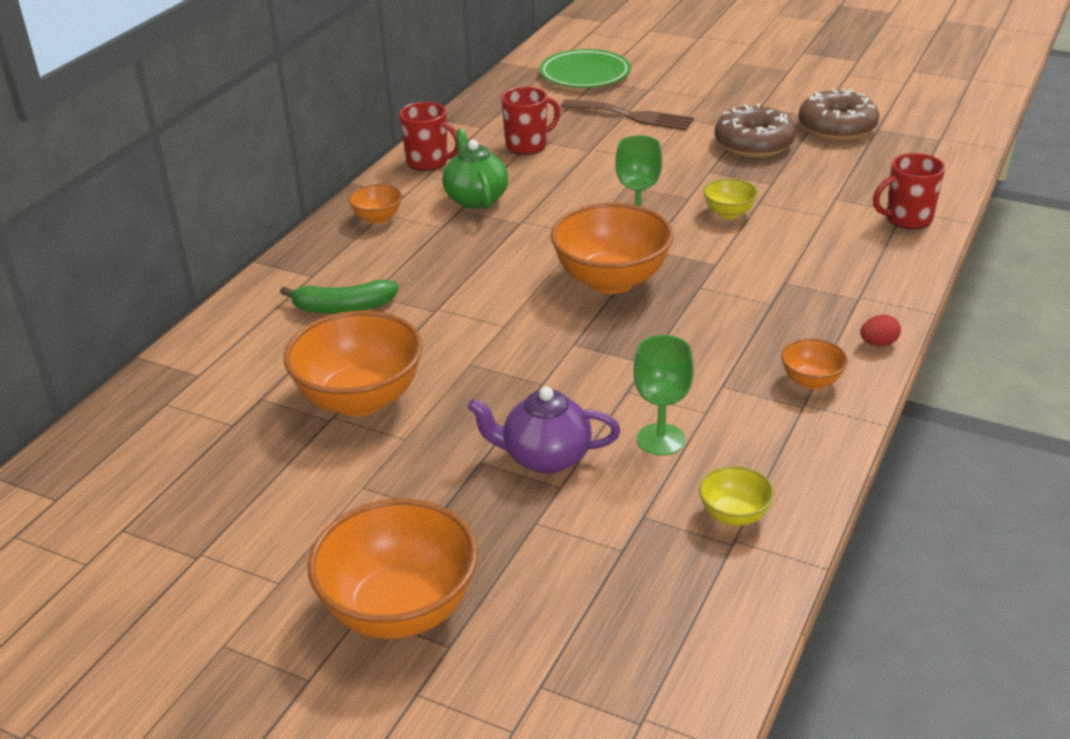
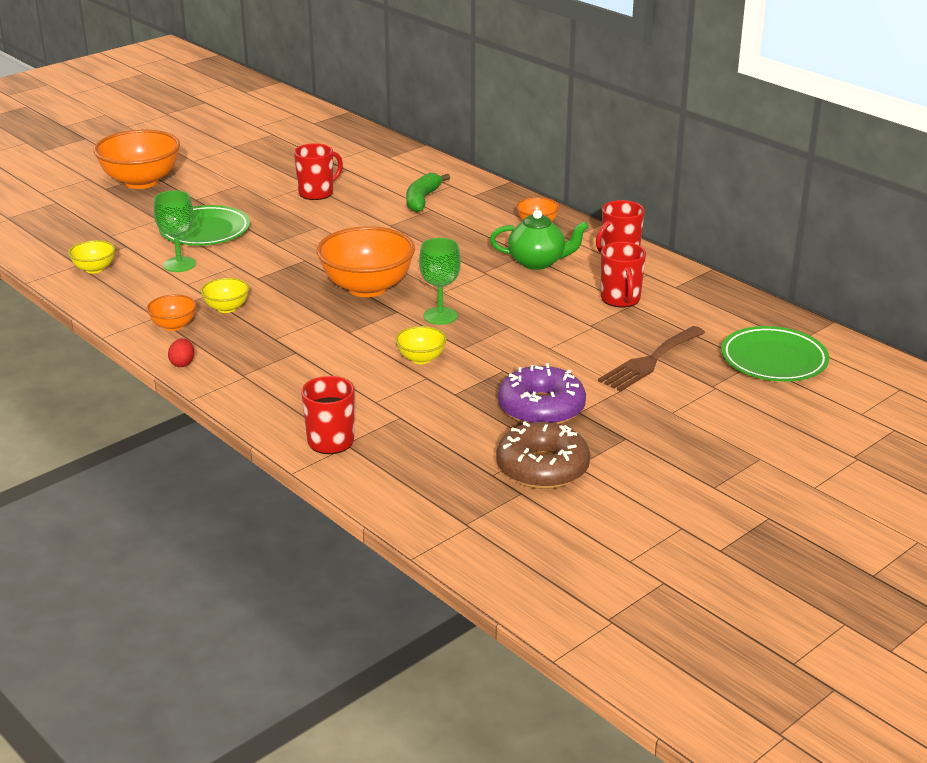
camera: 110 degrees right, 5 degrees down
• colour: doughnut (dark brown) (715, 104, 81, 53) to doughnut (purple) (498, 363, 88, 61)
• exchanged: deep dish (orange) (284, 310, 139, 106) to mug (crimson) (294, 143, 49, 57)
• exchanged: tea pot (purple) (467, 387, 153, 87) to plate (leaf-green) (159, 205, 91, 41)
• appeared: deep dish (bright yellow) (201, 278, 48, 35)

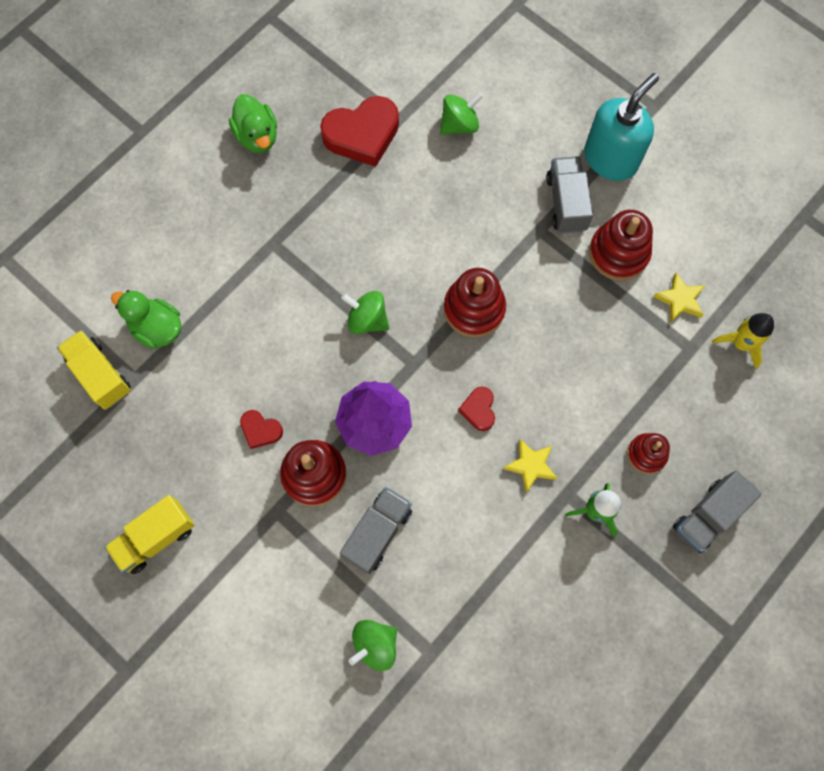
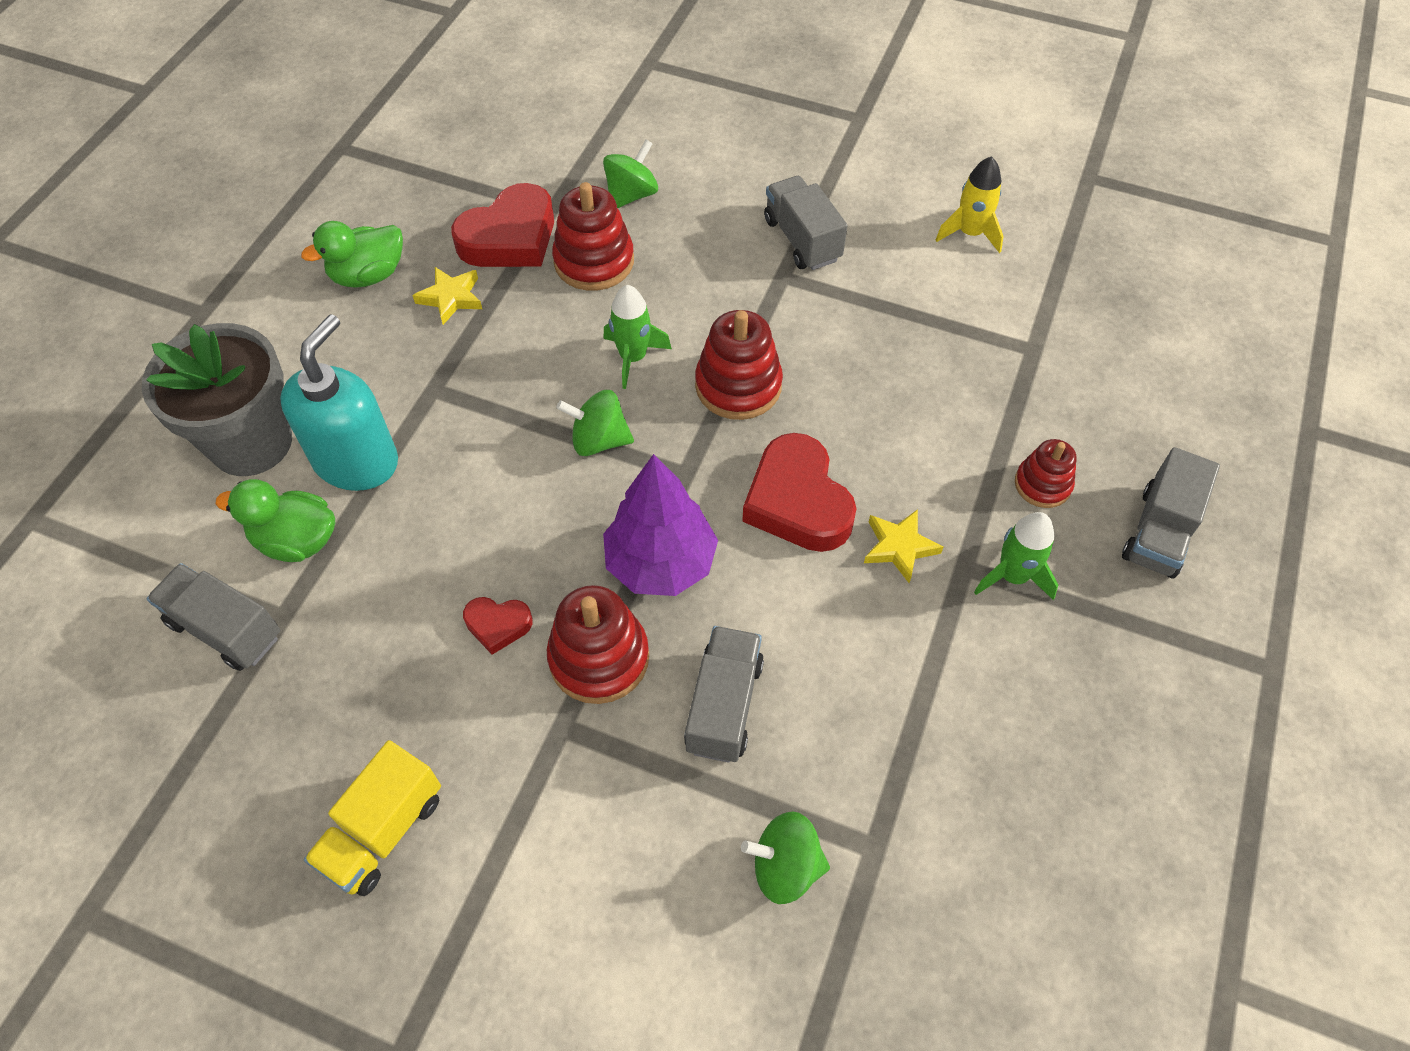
camera: 20 degrees left, 15 degrees down
• relocated: soap dispenser (teal) (584, 73, 75, 108) to (280, 315, 118, 176)
• spun: rubber duck (leaf-green) (229, 94, 48, 59) = (301, 221, 102, 67) 105 degrees clockwise
• relocated: stacking toy (crimson) (589, 210, 64, 71) to (552, 182, 82, 109)
• relocated: five-pointed star (bright yellow) (654, 273, 51, 50) to (412, 267, 70, 58)
• relocated: toy rocket (bright yellow) (712, 313, 62, 56) to (936, 156, 68, 97)
• colour: truck (bright yellow) (57, 330, 74, 80) to truck (grey) (147, 563, 133, 108)
• size: love heart (crimson) (458, 387, 37, 44) = (742, 433, 115, 119) x2.00
• spun: toy top (leaf-green) (349, 620, 48, 51) = (741, 812, 89, 92) 60 degrees clockwise
• appeared: toy rocket (leaf-green) (603, 285, 69, 104)
• appeared: plant pot (grey) (142, 323, 150, 153)

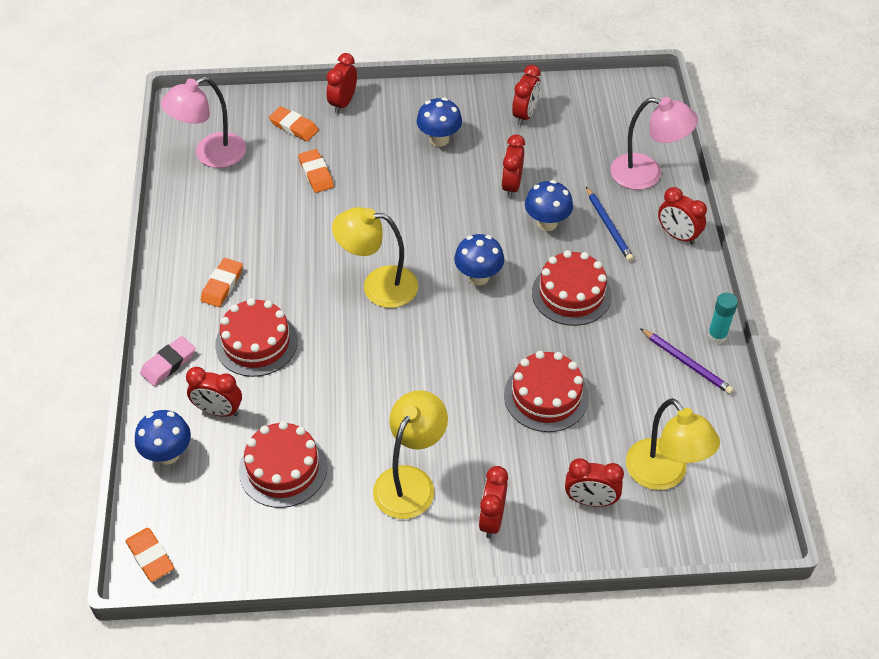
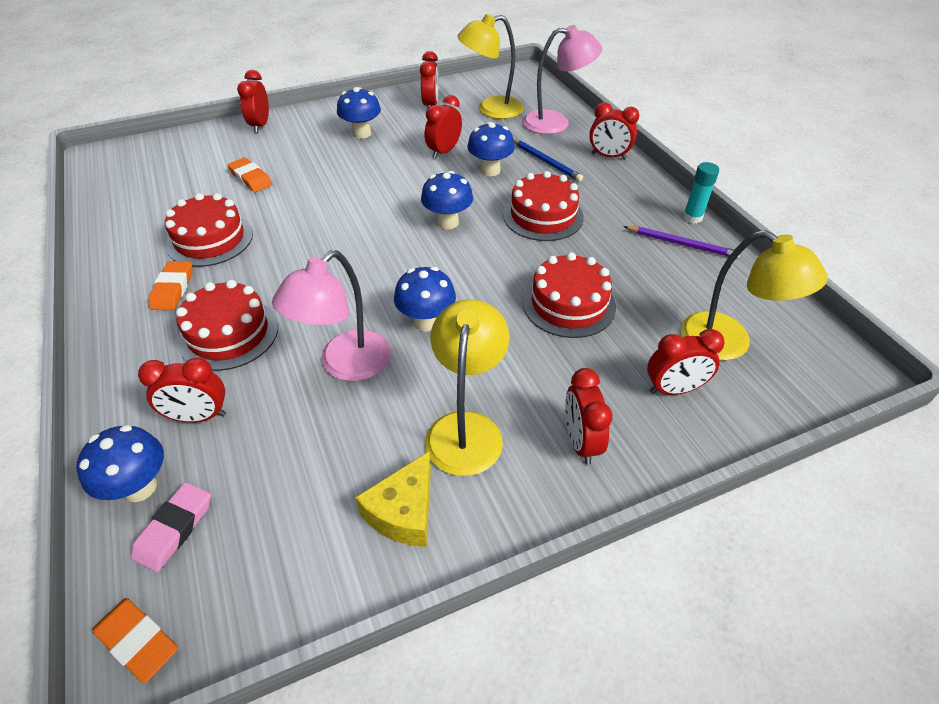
camera: 20 degrees left, 5 degrees down
• relocated: reading lamp (rose-pink) (161, 76, 85, 92) to (272, 250, 119, 131)
• missing: pencil eraser (orange) (269, 106, 50, 35)
• spun: alarm clock (crimson) (502, 134, 23, 64) = (425, 95, 37, 64) 45 degrees clockwise
• relocated: reading lamp (bright yellow) (332, 207, 86, 101) to (457, 14, 67, 105)
• relocated: pencil eraser (rose-pink) (140, 336, 56, 50) to (131, 482, 80, 90)
• relocated: gateau (crimson) (239, 421, 88, 87) to (165, 193, 88, 74)
• appeared: fungus (cobalt) (394, 267, 62, 65)
• appeared: cheese (bright yellow) (355, 451, 76, 96)

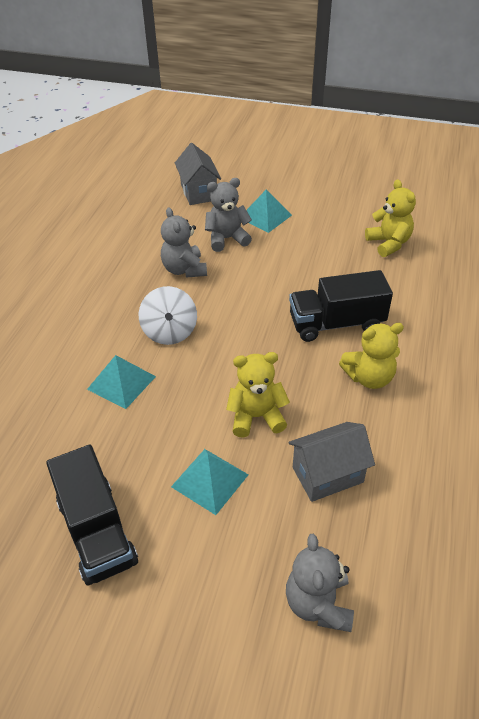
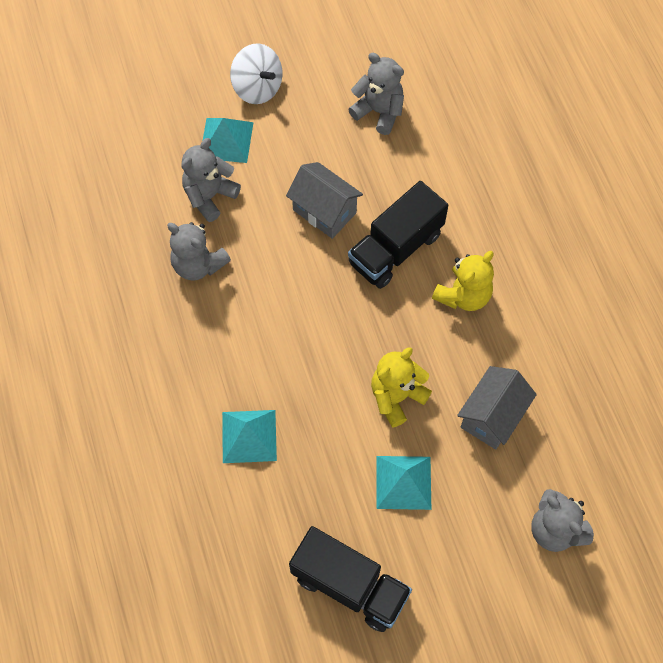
camera: 35 degrees left, 20 degrees up
• relocated: toy house (grey) (175, 143, 46, 62) to (286, 162, 77, 77)
• colour: teddy (bright yellow) (365, 179, 51, 78) to teddy (grey) (348, 53, 56, 82)
• relocated: toy top (snow-white) (138, 286, 59, 59) to (230, 43, 53, 61)

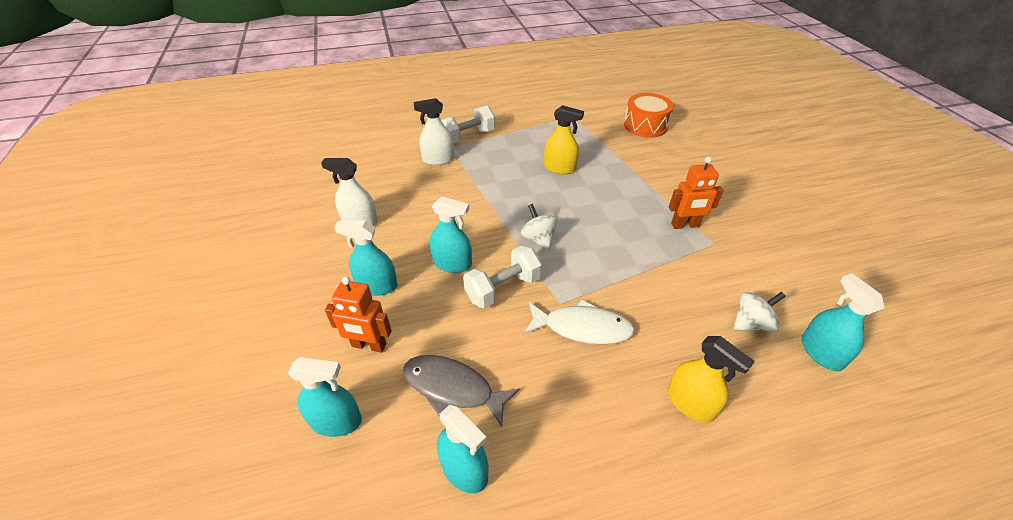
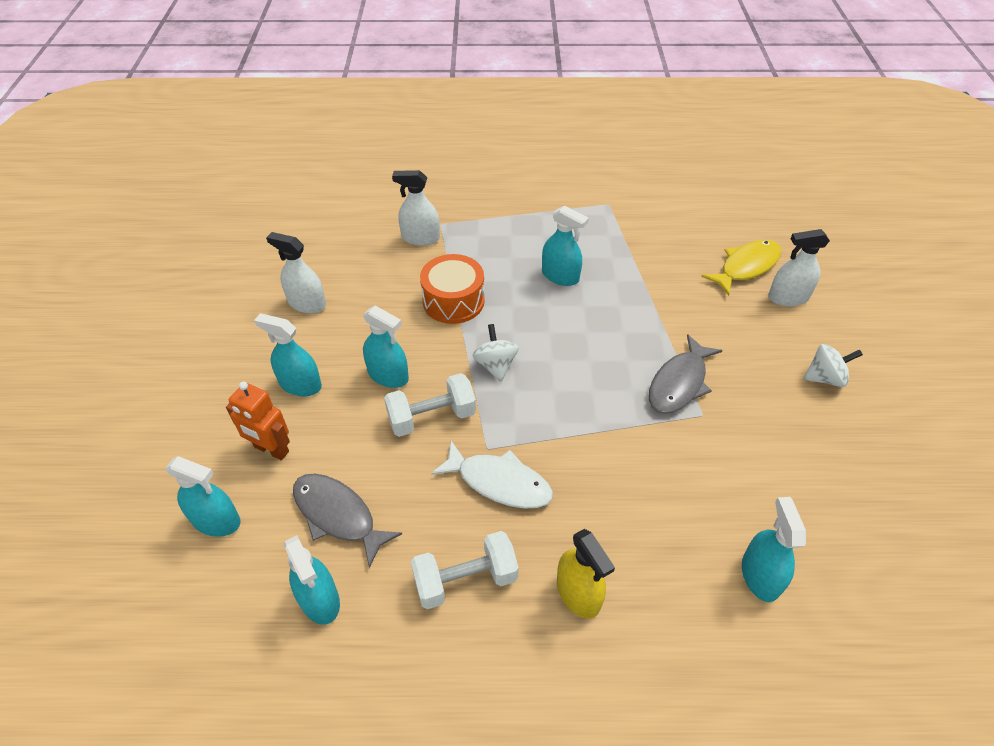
camera: 15 degrees right, 5 degrees up
• relocated: drum (orange) (624, 93, 50, 45) to (420, 254, 65, 70)
• relocated: hand weight (snow-white) (441, 105, 54, 38) to (411, 531, 108, 78)
• colour: spray cleaner (bright yellow) (544, 105, 40, 69) to spray cleaner (teal) (542, 205, 47, 81)
• exchanged: robot figure (orange) (669, 157, 55, 72) to toy fish (grey) (649, 334, 74, 80)
• relocated: toy top (snow-white) (733, 292, 53, 39) to (803, 344, 60, 43)
• appeared: spray cleaner (snow-white) (768, 229, 62, 78)
• appeared: toy fish (bright yellow) (701, 240, 81, 56)

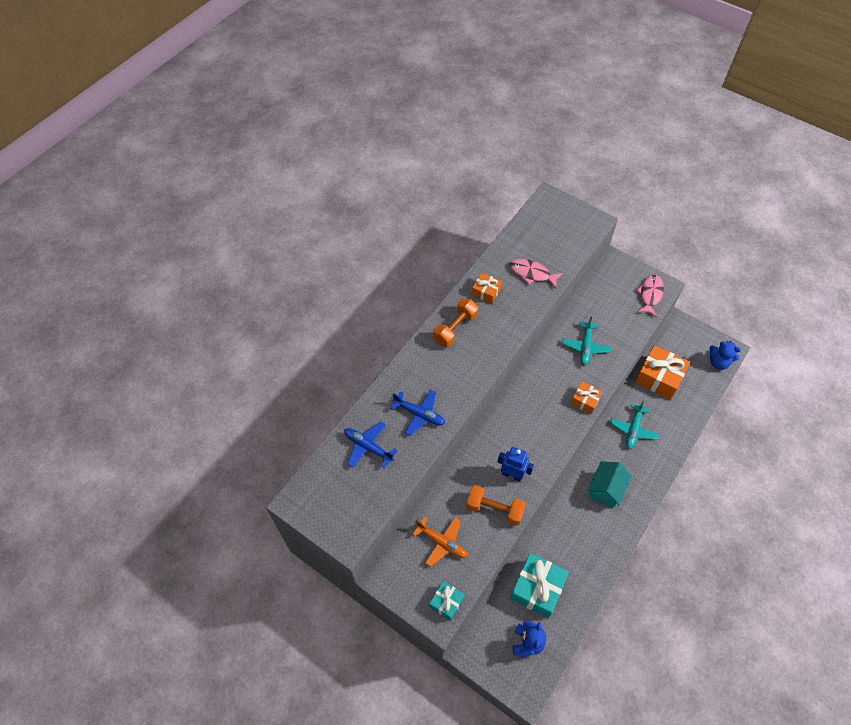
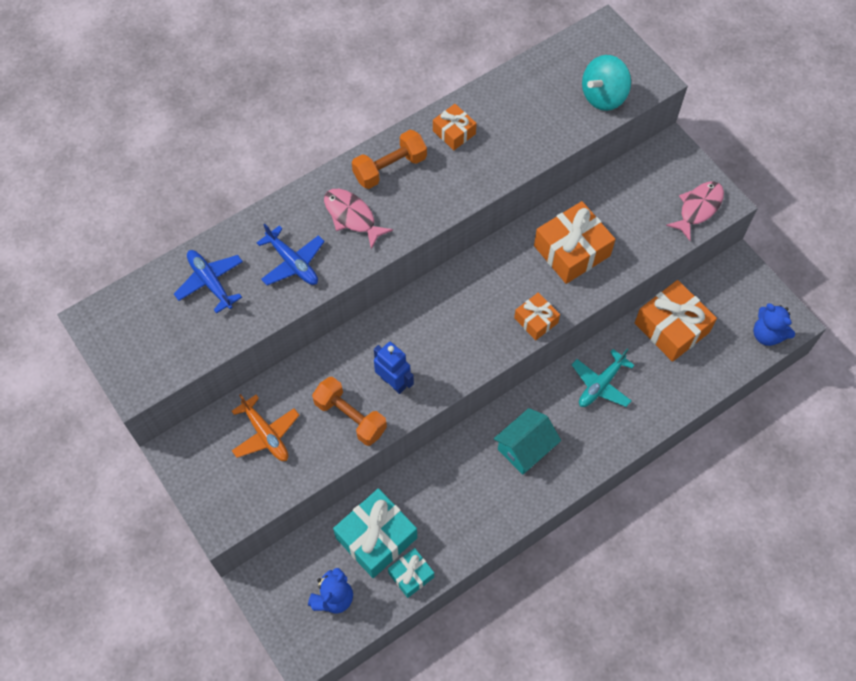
camera: 20 degrees right, 5 degrees up
• relocated: toy fish (rose-pink) (510, 259, 53, 29) to (324, 189, 69, 60)
• exchanged: toy plane (teal) (562, 316, 49, 49) to gift (orange) (534, 201, 82, 83)
• relocated: gift (teal) (429, 581, 36, 40) to (388, 548, 46, 50)
• appeared: toy top (teal) (582, 55, 49, 56)

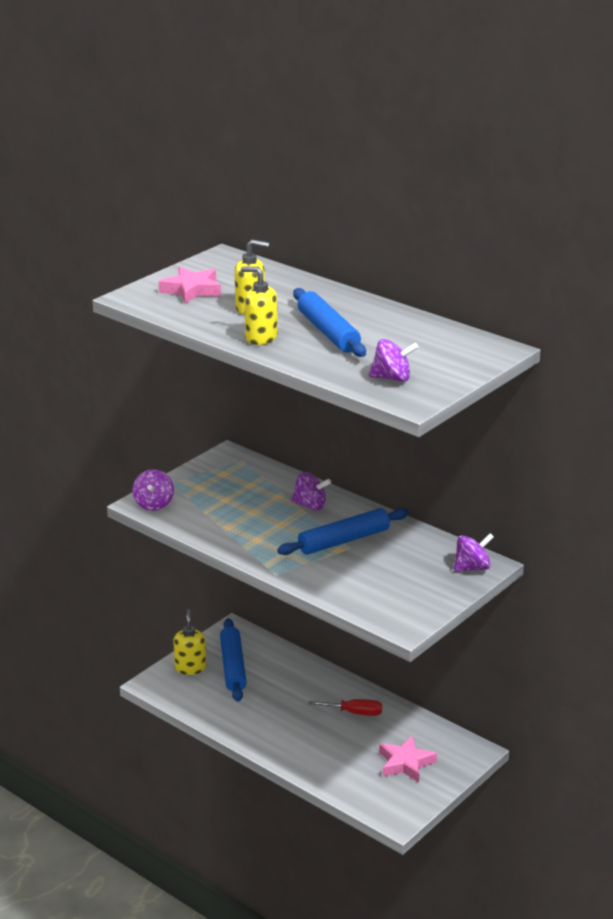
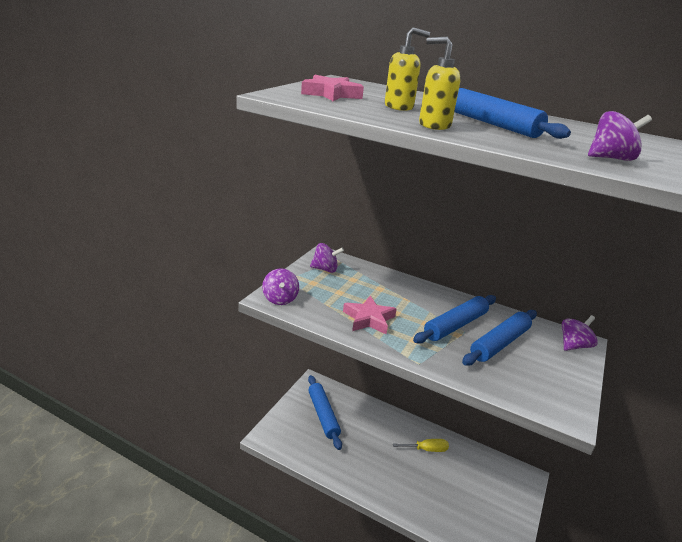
camera: 15 degrees left, 0 degrees up
• relocated: toy top (purple) (291, 472, 40, 38) to (310, 243, 34, 30)
• missing: soap dispenser (bright yellow) (173, 609, 33, 66)
• colour: hand screwdriver (crimson) (309, 699, 73, 17) to hand screwdriver (bright yellow) (393, 439, 56, 13)
• relocated: five-pointed star (rose-pink) (379, 736, 58, 47) to (343, 296, 54, 38)
• appeared: dough roller (cobalt) (462, 310, 75, 56)

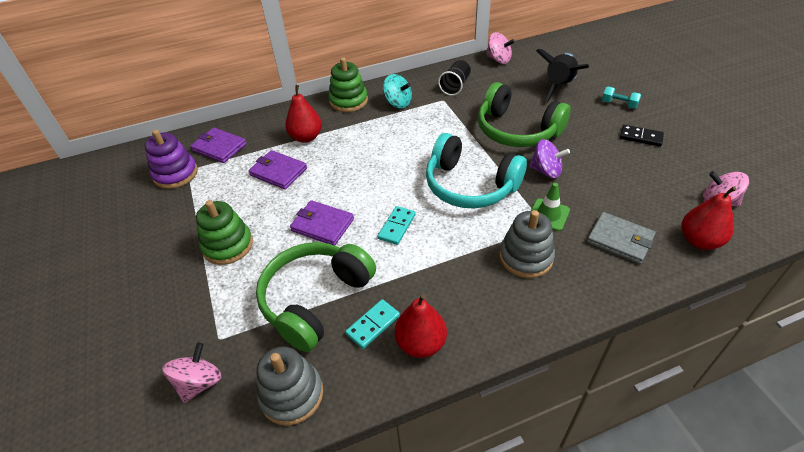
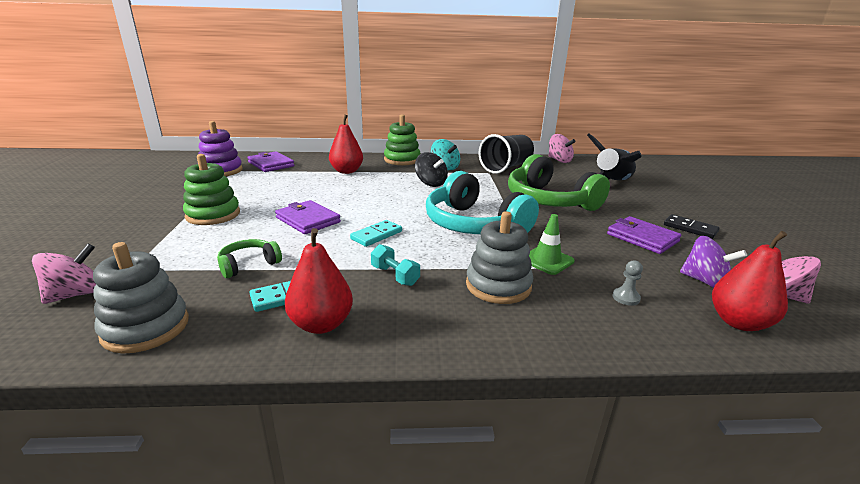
camera: 15 degrees right, 20 degrees down
• size: tumbler (ebony) (438, 60, 33, 36) = (478, 134, 56, 40) x1.51
• relocated: hand weight (teal) (602, 86, 39, 23) to (371, 244, 49, 42)
• relocated: toy top (purple) (529, 139, 41, 39) to (680, 236, 67, 52)
• relocated: wallet (purple) (248, 150, 59, 39) to (607, 216, 75, 38)
• exchanged: wallet (grey) (587, 212, 69, 52) to chess pawn (grey) (613, 260, 30, 46)
• size: headphones (leaf-green) (256, 242, 120, 110) = (217, 239, 65, 39) x0.46
• appeared: toy top (ebony) (415, 152, 33, 35)

